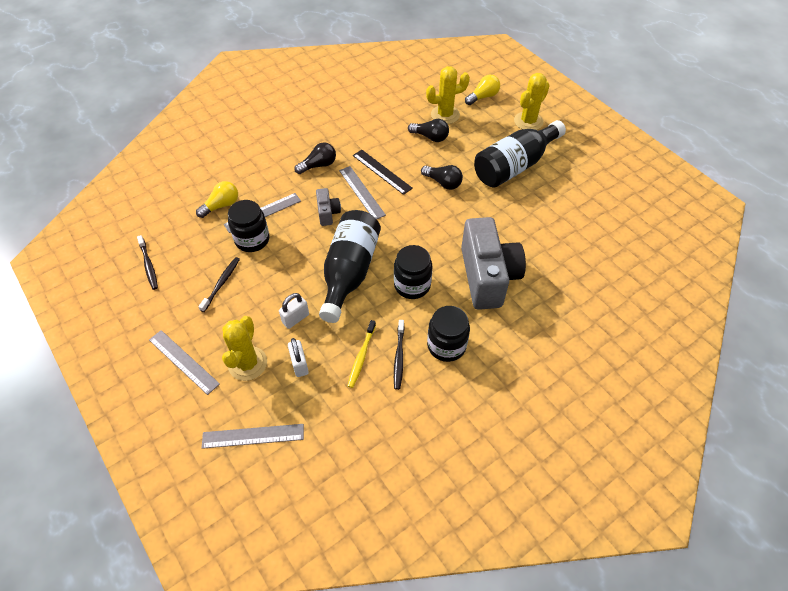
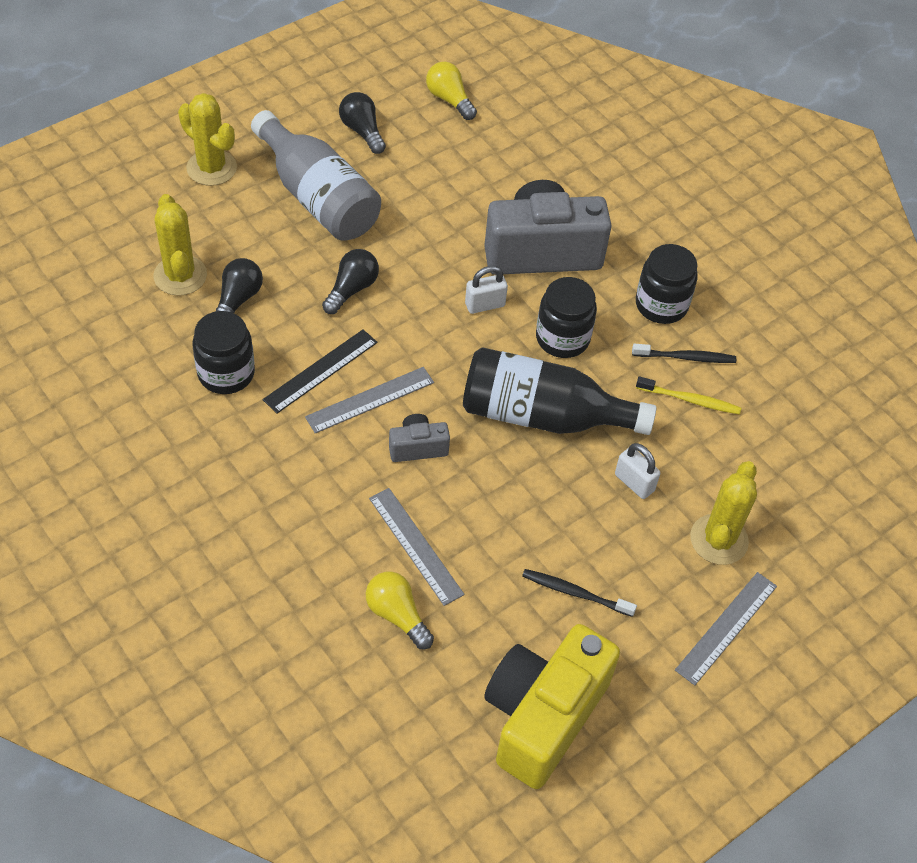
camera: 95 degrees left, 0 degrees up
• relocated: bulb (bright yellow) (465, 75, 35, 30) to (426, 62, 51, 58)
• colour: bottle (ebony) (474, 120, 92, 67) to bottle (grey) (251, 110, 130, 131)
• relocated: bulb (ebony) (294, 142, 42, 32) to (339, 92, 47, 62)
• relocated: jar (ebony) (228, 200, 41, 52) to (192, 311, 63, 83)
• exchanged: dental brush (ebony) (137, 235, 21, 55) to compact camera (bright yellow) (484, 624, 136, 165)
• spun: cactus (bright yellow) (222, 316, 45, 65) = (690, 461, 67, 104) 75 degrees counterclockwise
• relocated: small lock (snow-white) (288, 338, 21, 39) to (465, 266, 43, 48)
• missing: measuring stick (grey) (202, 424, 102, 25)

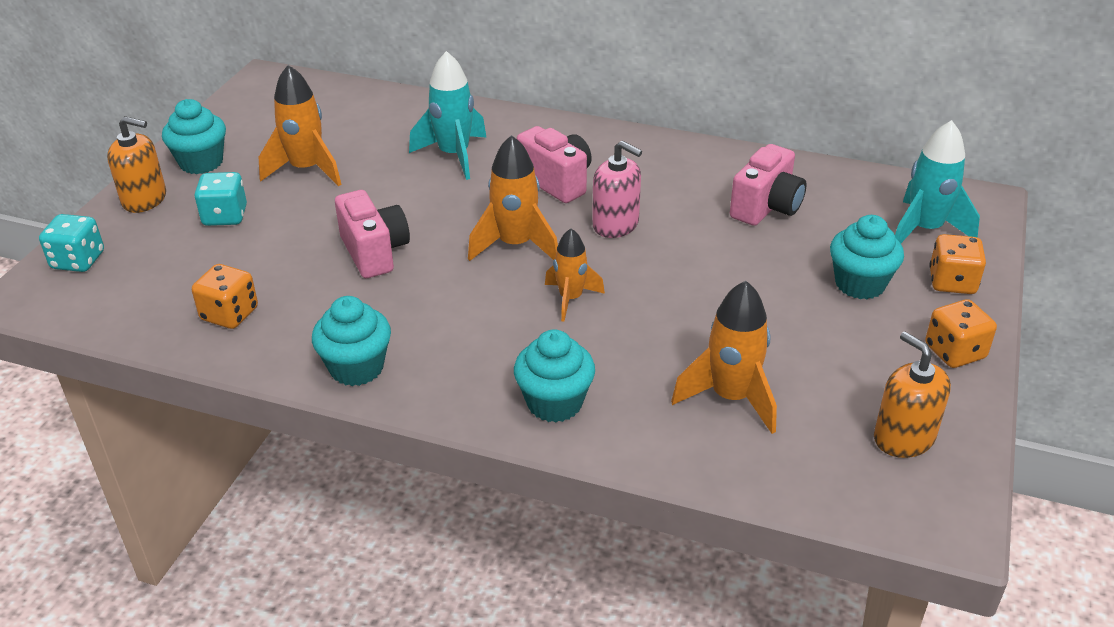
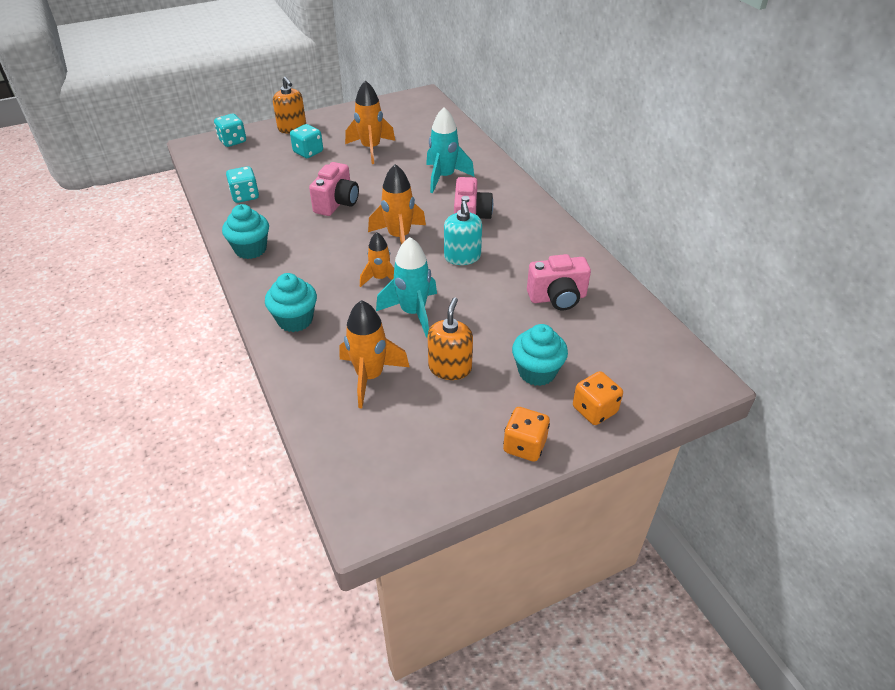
camera: 45 degrees right, 5 degrees up
• missing: muffin (teal) (162, 99, 64, 75)
• relocated: toy rocket (teal) (895, 120, 85, 123) to (376, 237, 61, 101)
• colour: soap dispenser (rose-pink) (592, 141, 50, 97) to soap dispenser (teal) (444, 201, 38, 64)
• colour: die (orange) (192, 264, 66, 65) to die (teal) (226, 166, 33, 37)
• relocated: soap dispenser (orange) (874, 332, 77, 126) to (428, 297, 45, 83)

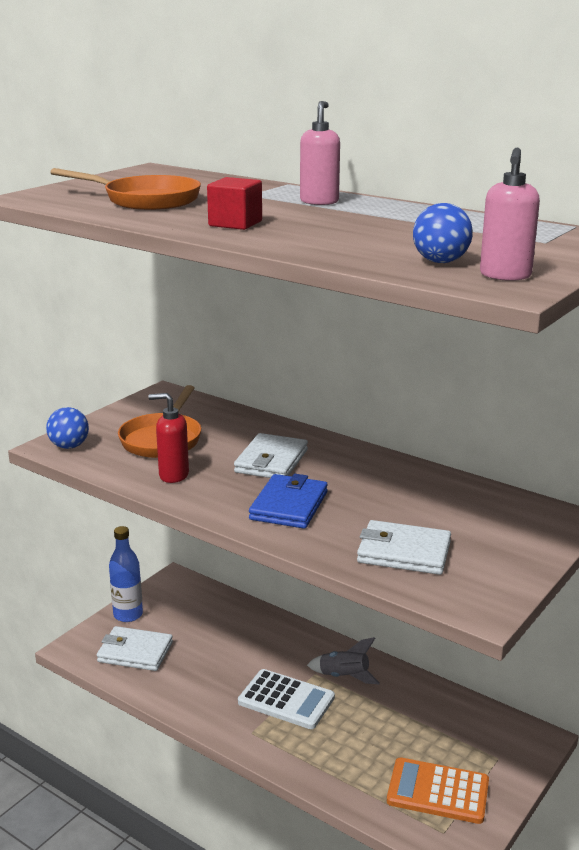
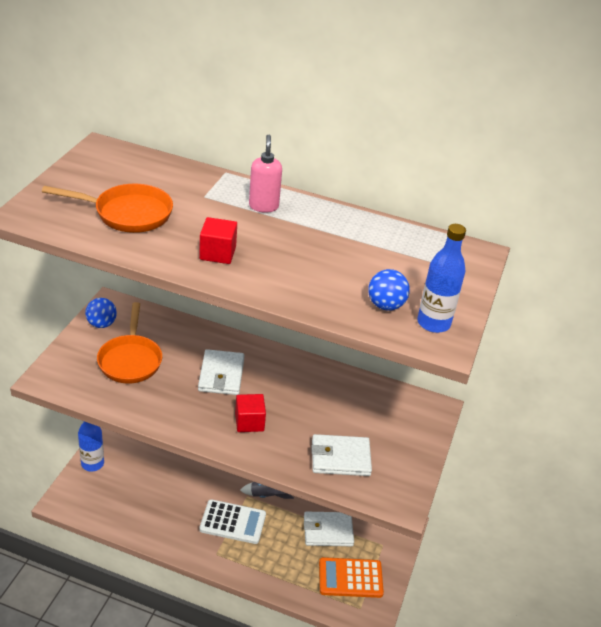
camera: 20 degrees left, 15 degrees up
• exchanged: soap dispenser (rose-pink) (480, 147, 60, 134) to bottle (cobalt) (417, 224, 49, 109)
• missing: soap dispenser (crimson) (148, 393, 41, 90)
• relocated: ball (cobalt) (46, 407, 43, 42) to (85, 298, 32, 30)
• exchanged: wallet (cobalt) (249, 474, 79, 55) to solid cube (crimson) (235, 394, 31, 38)
• relocated: wallet (snow-white) (97, 626, 76, 45) to (304, 512, 50, 34)

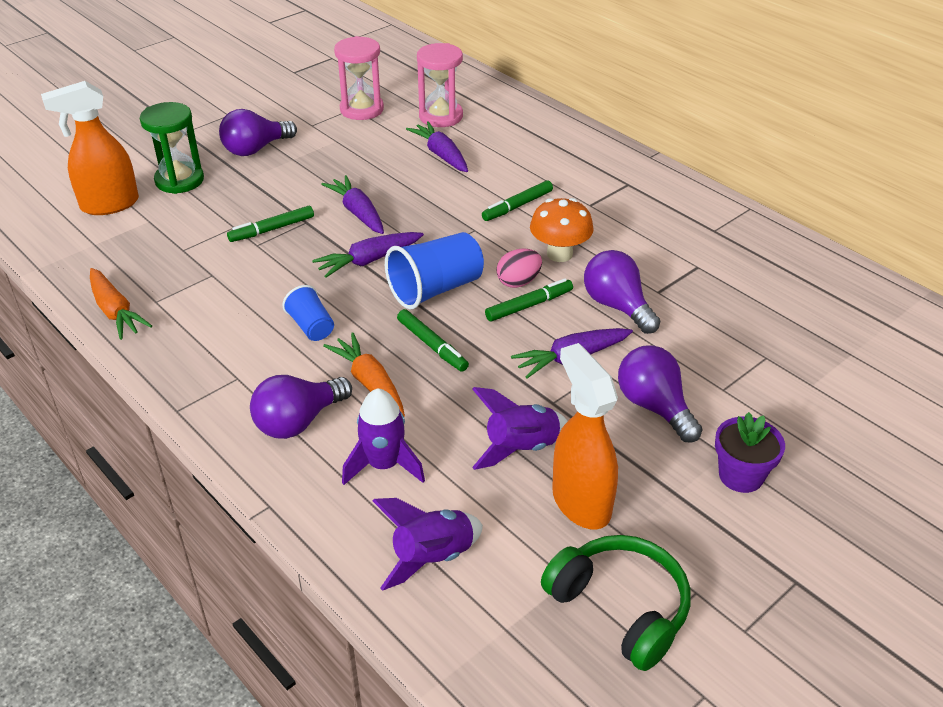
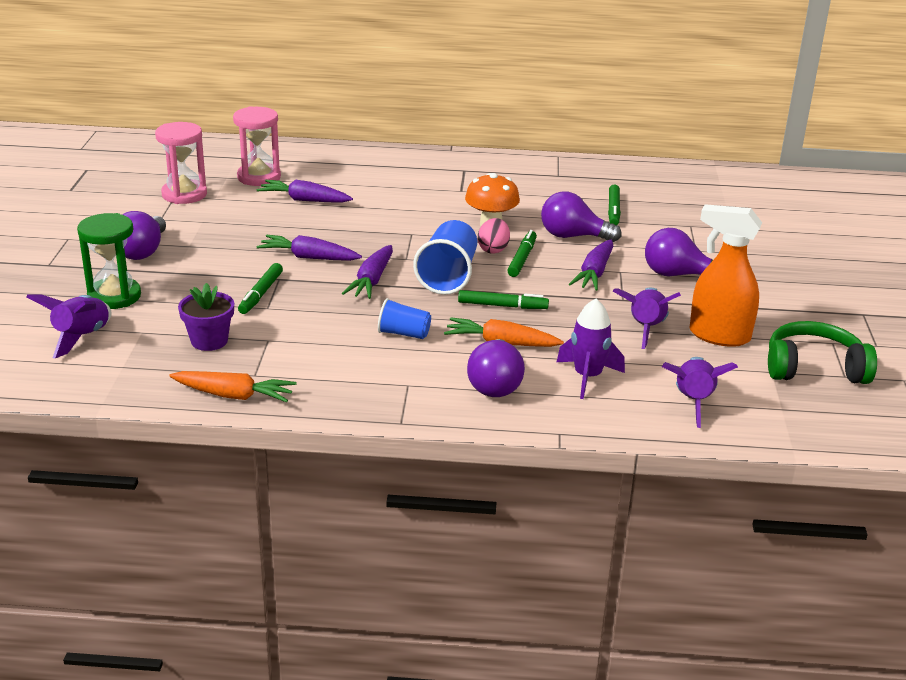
camera: 45 degrees left, 10 degrees down
• exchanged: spray cleaner (orange) (41, 81, 98, 134) to toy rocket (purple) (26, 294, 86, 64)
• relocated: marker pen (leaf-green) (482, 180, 71, 41) to (608, 184, 13, 41)
• relocated: plant pot (purple) (715, 412, 70, 81) to (178, 283, 56, 68)

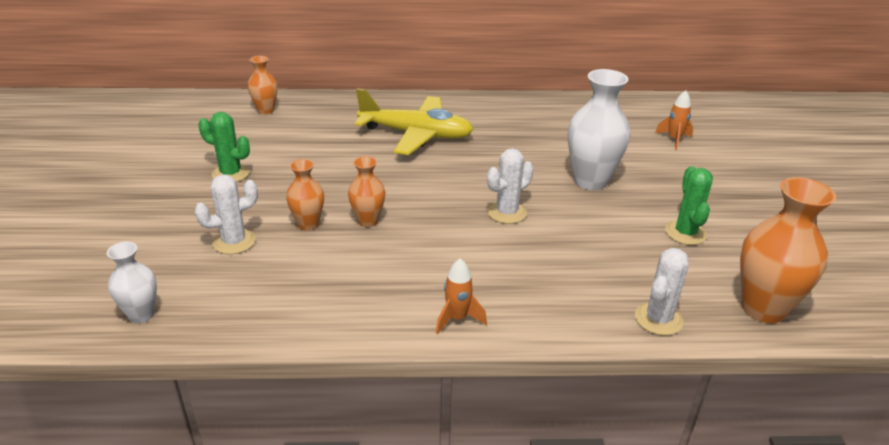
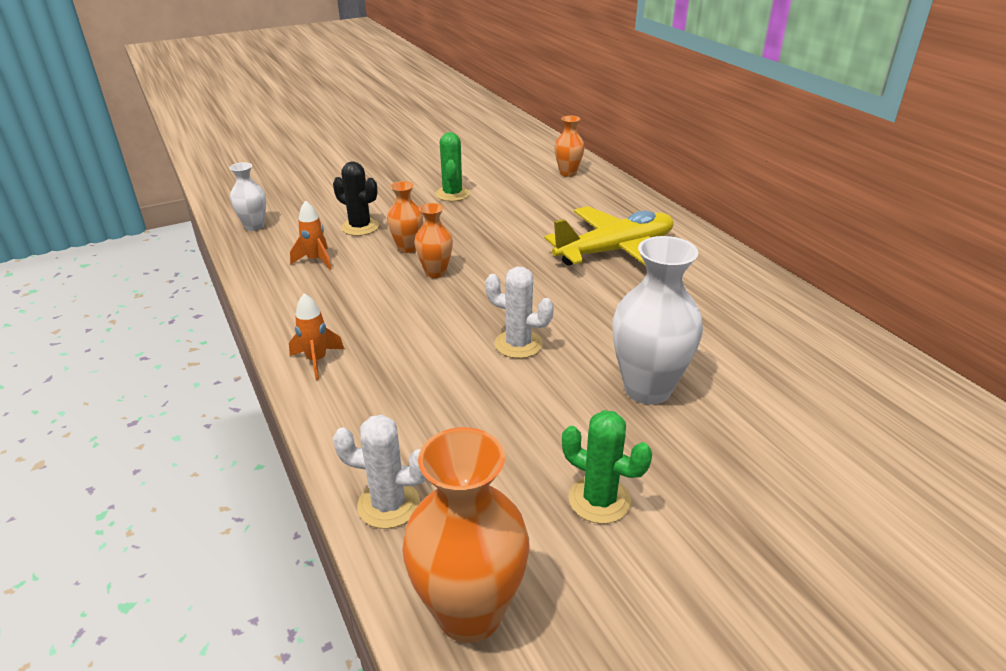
camera: 65 degrees right, 0 degrees up
• spun: toy plane (bright yellow) (354, 88, 120, 67) = (544, 206, 129, 60) 105 degrees counterclockwise
• relocated: toy rocket (orange) (655, 90, 38, 60) to (290, 200, 42, 70)
• spun: cactus (leaf-green) (665, 166, 48, 79) = (562, 410, 90, 114) 60 degrees clockwise
• colour: cactus (snow-white) (194, 174, 64, 81) to cactus (ebony) (333, 161, 46, 75)

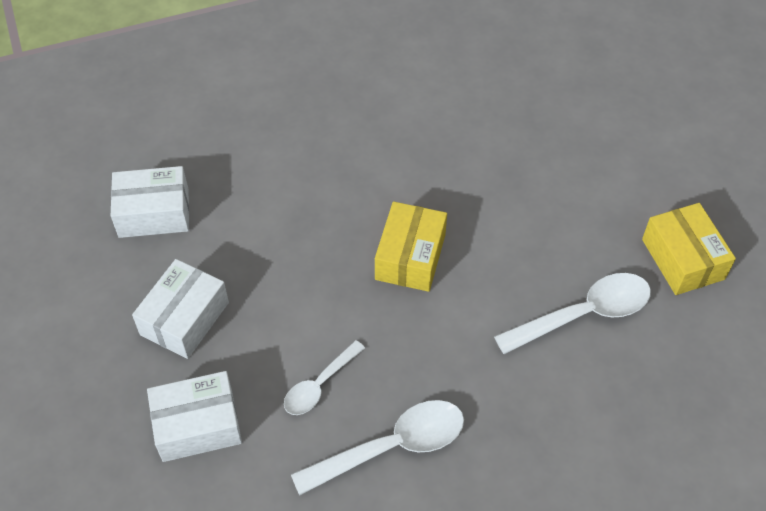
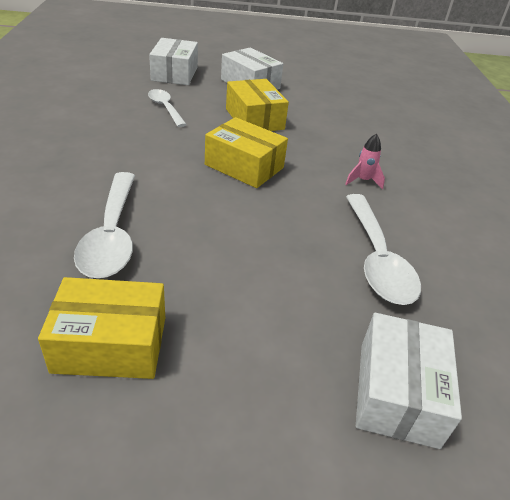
camera: 105 degrees right, 15 degrees down
• relocated: box (snow-white) (111, 166, 78, 72) to (356, 312, 106, 137)
• relocated: spoon (snow-white) (291, 400, 173, 96) to (346, 194, 75, 111)
• appeared: box (bright yellow) (226, 79, 63, 52)
• appeared: toy rocket (rose-pink) (345, 134, 40, 56)

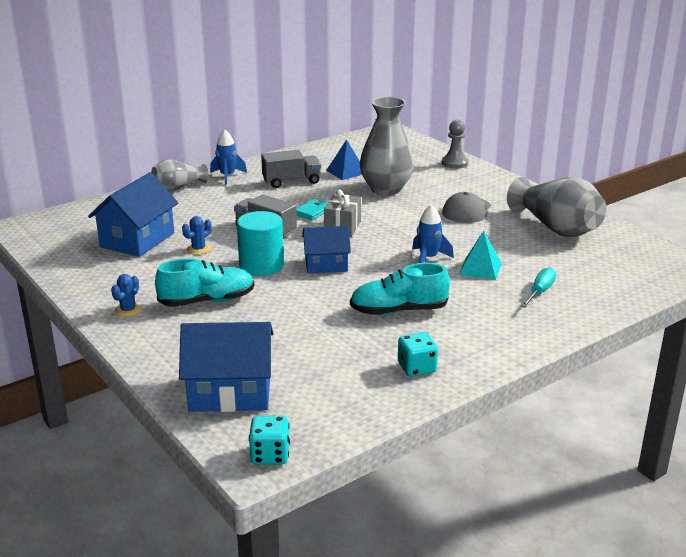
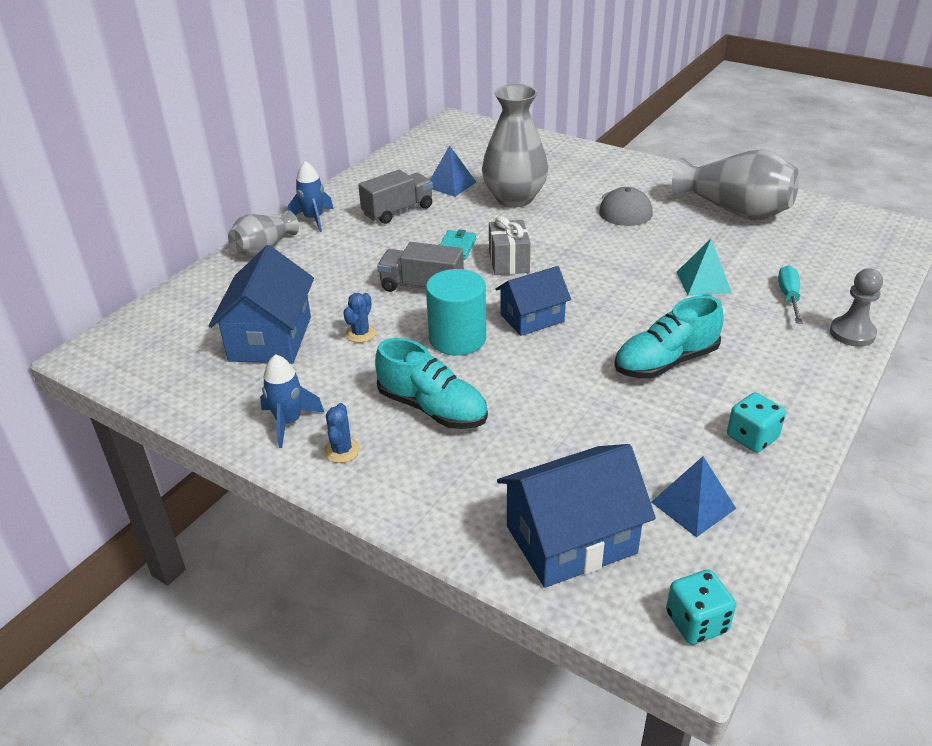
camera: 20 degrees left, 10 degrees up
• relocated: chess pawn (grey) (442, 120, 27, 49) to (830, 269, 53, 78)
• relocated: toy rocket (cobalt) (412, 205, 42, 58) to (260, 354, 64, 94)
• spun: sneaker (teal) (155, 258, 99, 49) = (375, 338, 113, 91) 75 degrees clockwise
• appeared: solid pyramid (cobalt) (651, 456, 85, 81)

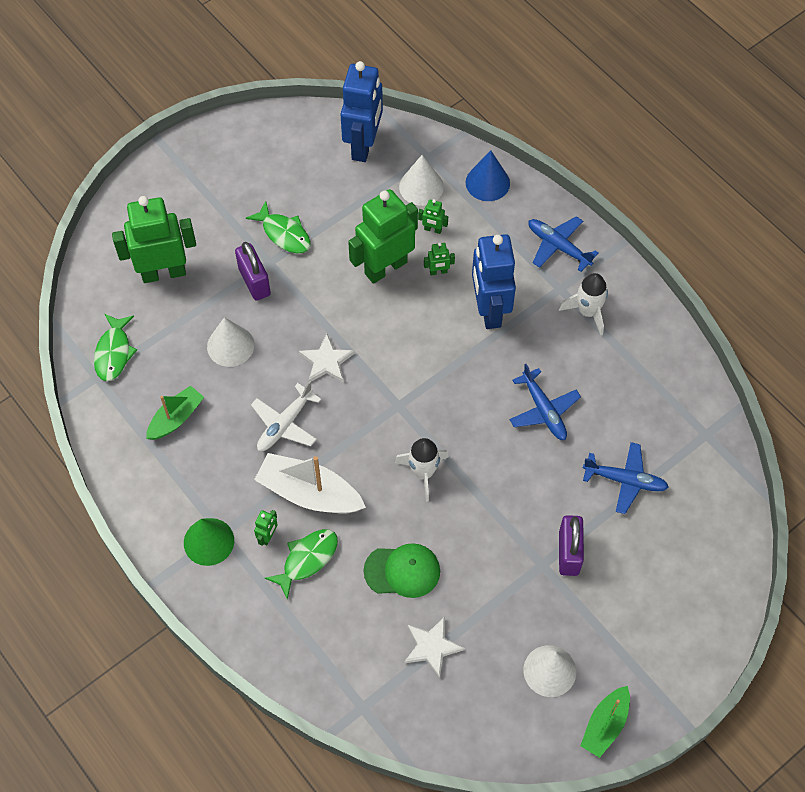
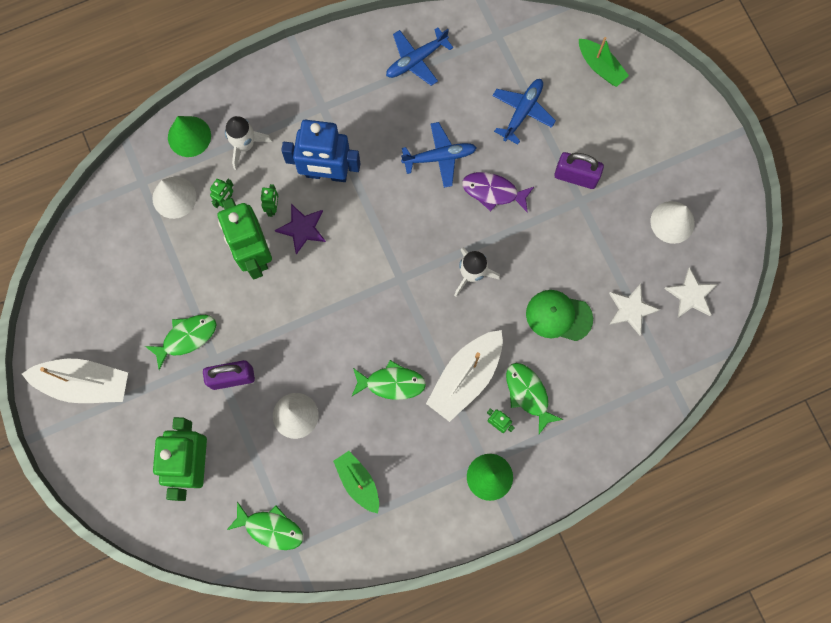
camera: 75 degrees left, 15 degrees up
• missing: robot figure (cobalt) (341, 61, 42, 101)
• colour: solid cone (cobalt) (466, 150, 44, 51) to solid cone (leaf-green) (168, 116, 43, 41)
• relocated: toy plane (cobalt) (528, 216, 71, 56) to (386, 27, 67, 59)
• relocated: toy rocket (snow-white) (559, 273, 49, 63) to (225, 116, 47, 54)
• relocated: five-pointed star (snow-white) (299, 334, 56, 48) to (664, 267, 54, 51)
• exchanged: toy plane (snow-white) (251, 381, 70, 70) to toy fish (leaf-green) (352, 360, 74, 40)
• spun: baseball cap (leaf-green) (363, 543, 77, 55) = (526, 290, 67, 51) 90 degrees counterclockwise
• relocated: toy boat (leaf-green) (580, 686, 50, 72) to (579, 37, 50, 50)
• appeared: toy fish (purple) (462, 172, 72, 40)
• appeared: five-pointed star (purple) (275, 204, 51, 51)
• appeared: toy boat (snow-white) (22, 359, 106, 44)

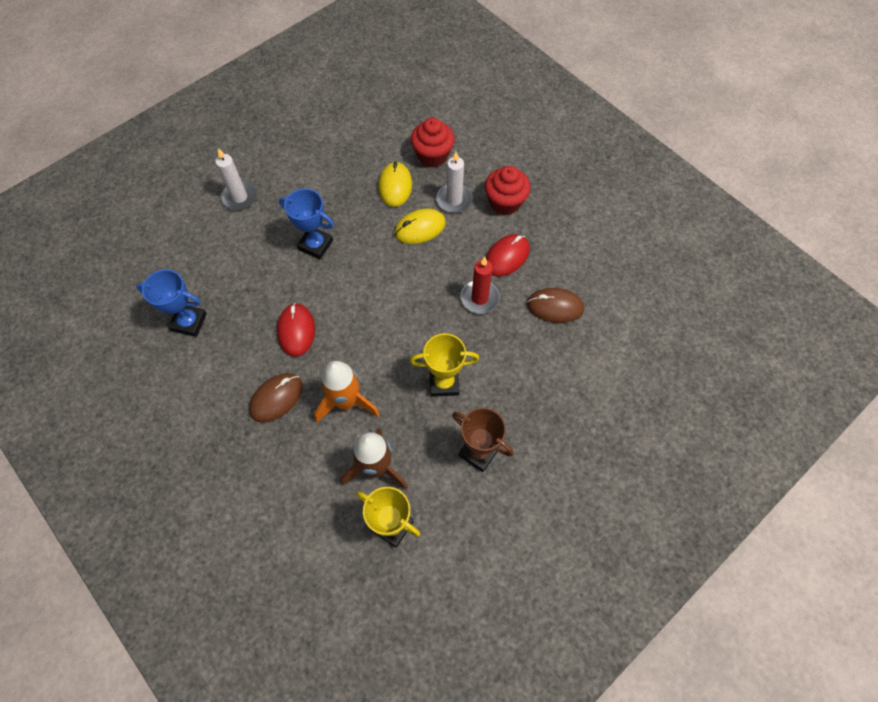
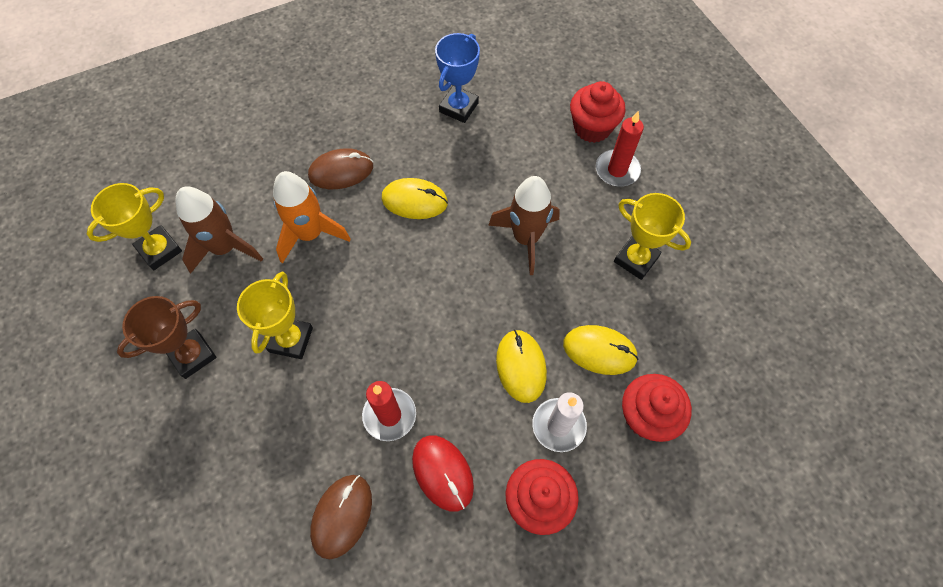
camera: 105 degrees right, 0 degrees up
• colour: candle (snow-white) (215, 148, 42, 62) to candle (crimson) (596, 110, 48, 77)
• exchanged: award cup (cobalt) (279, 189, 55, 70) to toy rocket (dark brown) (488, 176, 72, 99)
• colour: mouse (crimson) (277, 303, 38, 54) to mouse (bright yellow) (382, 178, 66, 41)
• spun: mouse (dark brown) (249, 373, 54, 50) = (308, 148, 65, 41) 75 degrees counterclockwise
• appeared: muffin (crimson) (570, 81, 55, 62)
• appeared: award cup (bright yellow) (614, 193, 77, 87)

